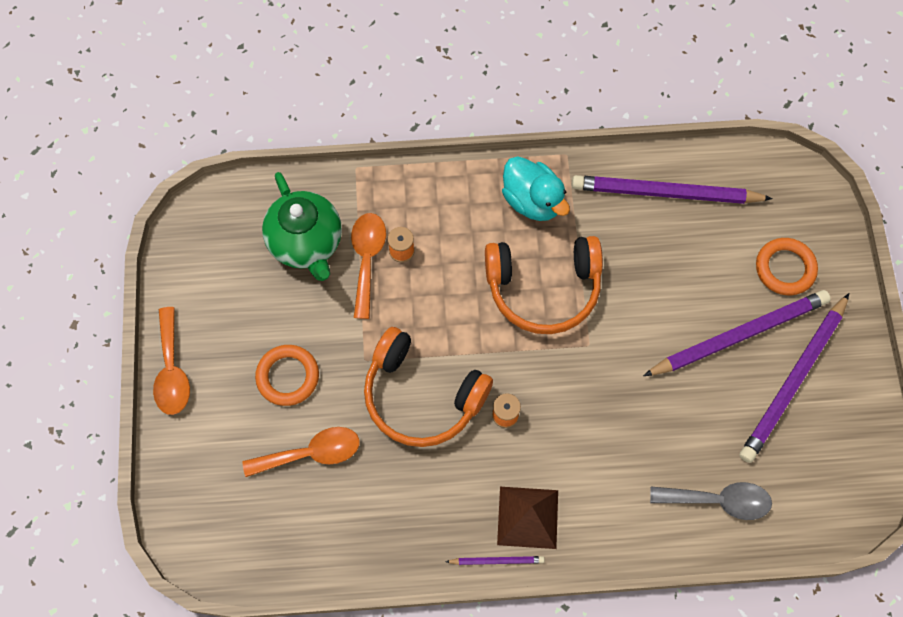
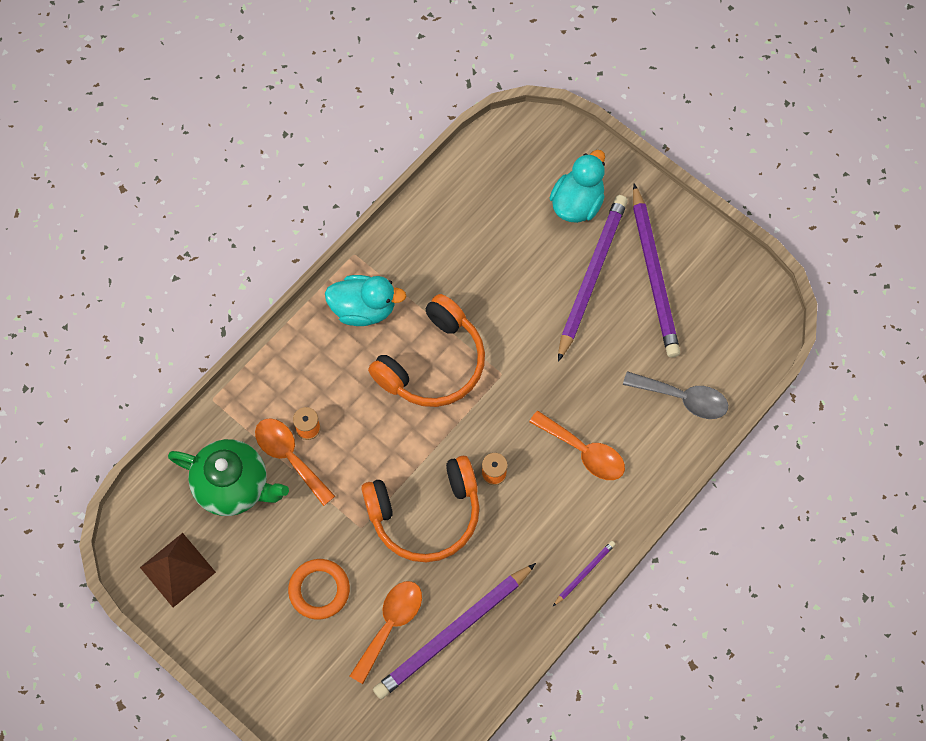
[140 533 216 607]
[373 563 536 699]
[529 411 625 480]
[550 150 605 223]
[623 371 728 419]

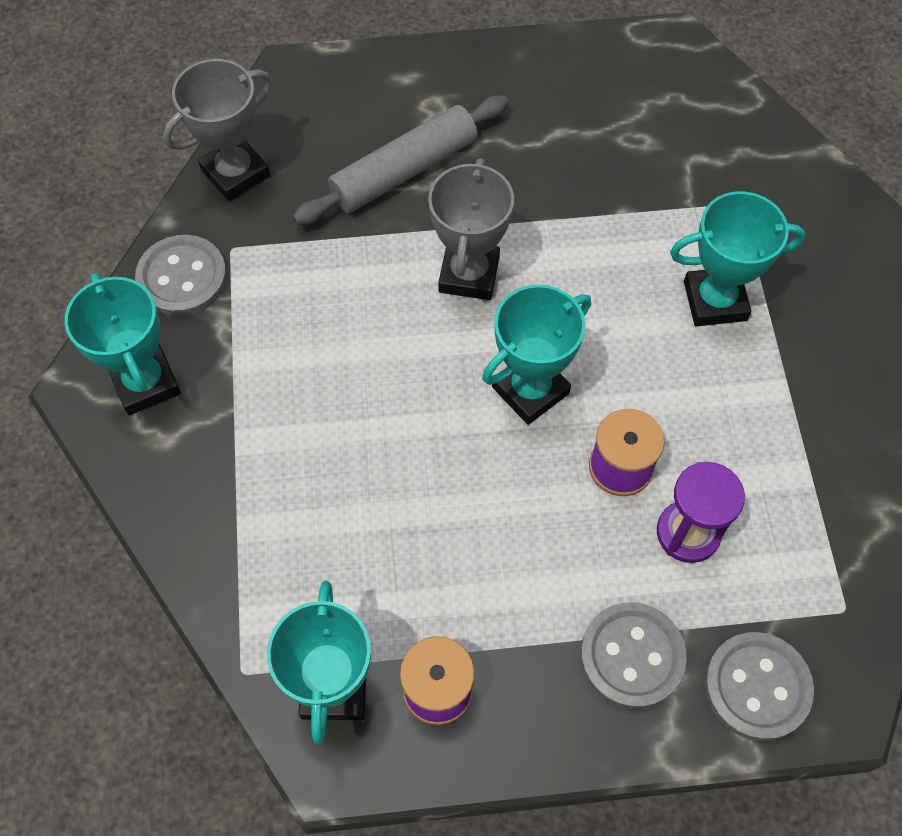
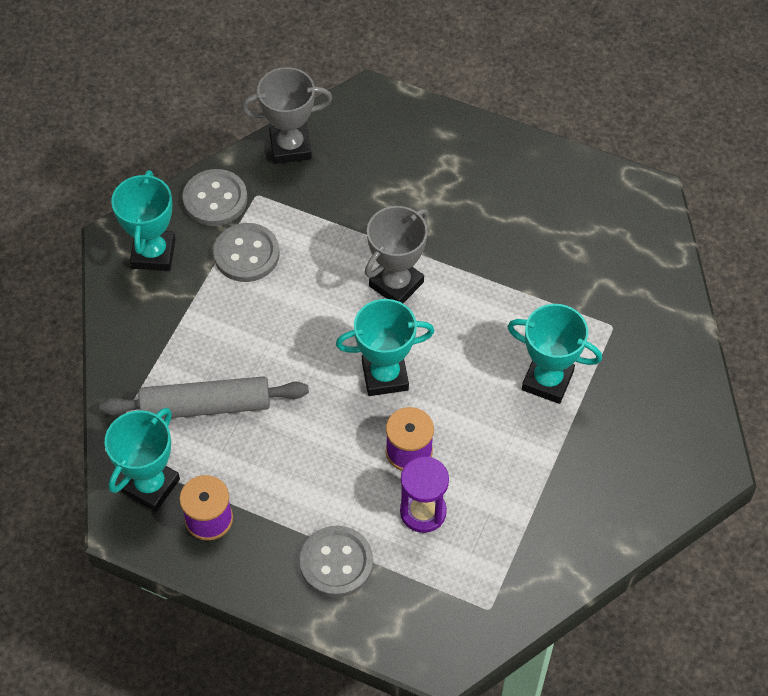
[99 376 309 419]
[213 223 280 282]

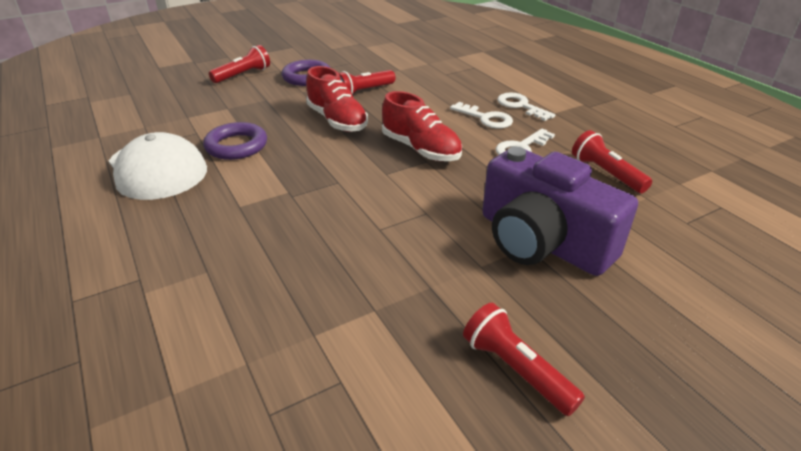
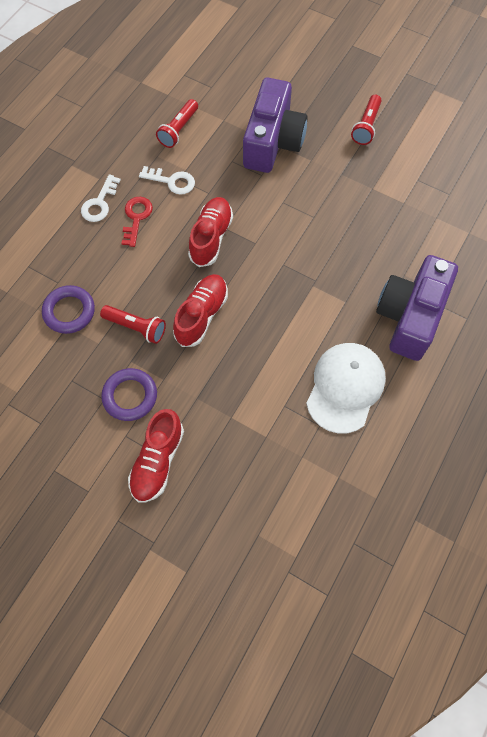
[42 285 95 334]
[122 197 153 247]
[128 409 184 502]
[376 255 458 361]

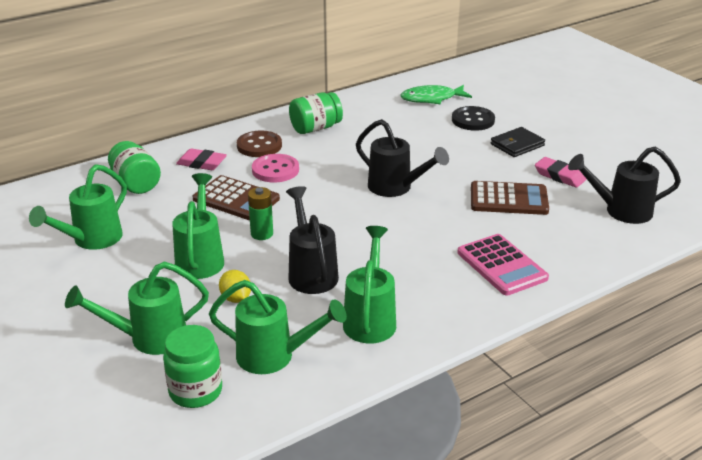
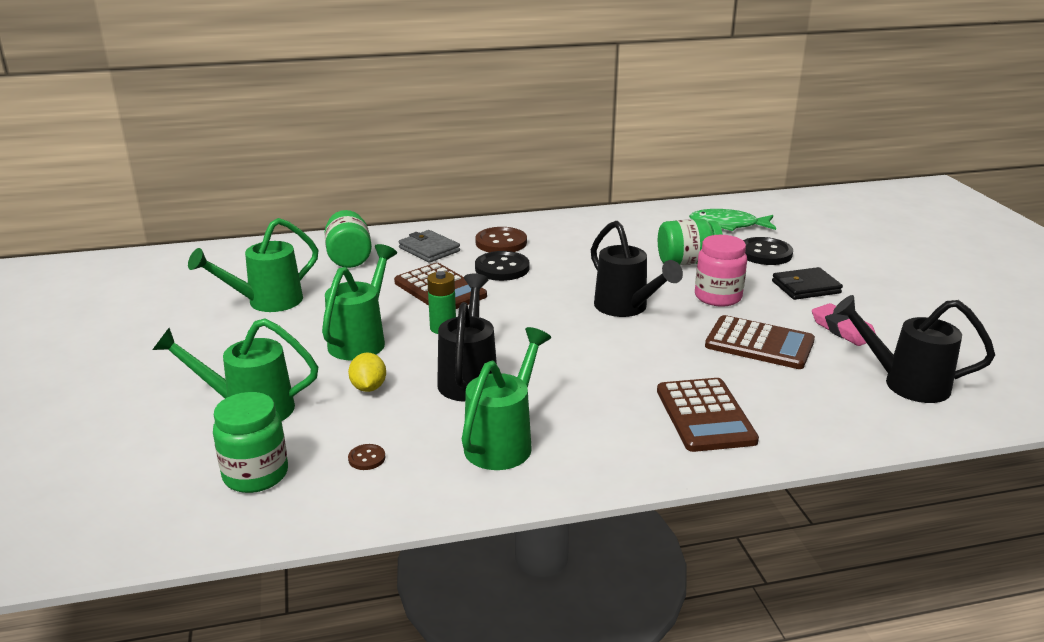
[348 444 385 470]
[399 230 460 263]
[475 251 529 281]
[657 378 759 452]
[658 219 723 265]
[695 235 747 306]

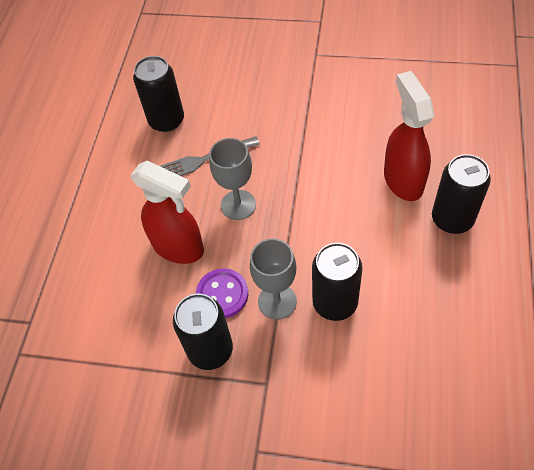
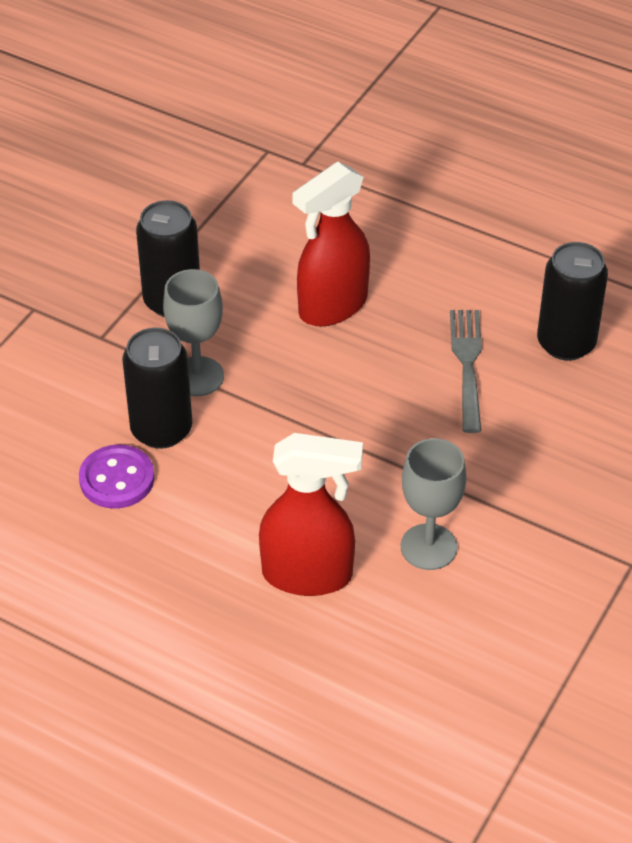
[79 444 154 509]
[401 438 466 570]
[432 154 491 234] (first image)

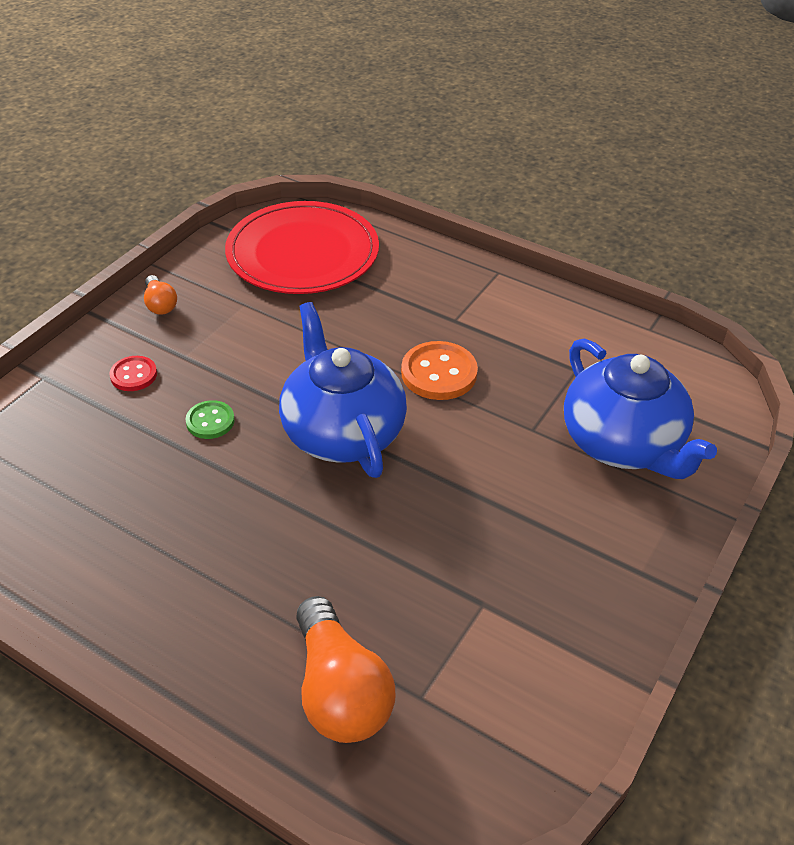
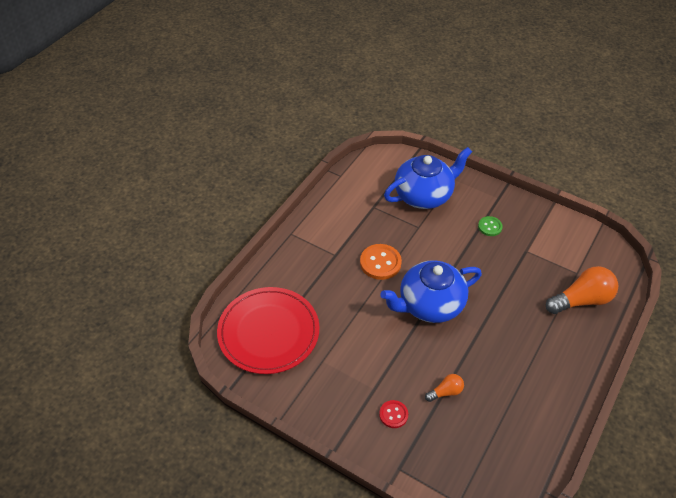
[425 374 464 402]
[478 216 503 236]

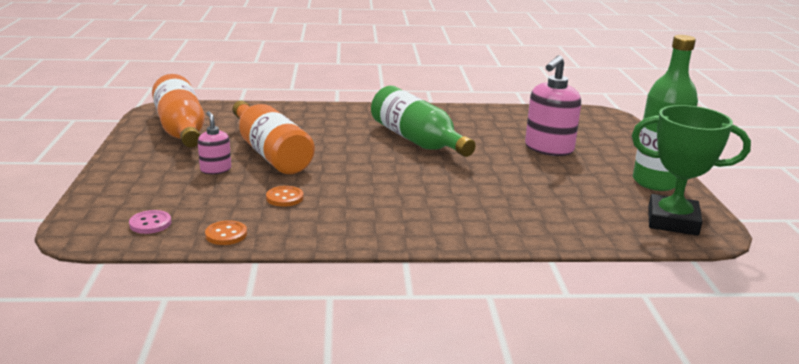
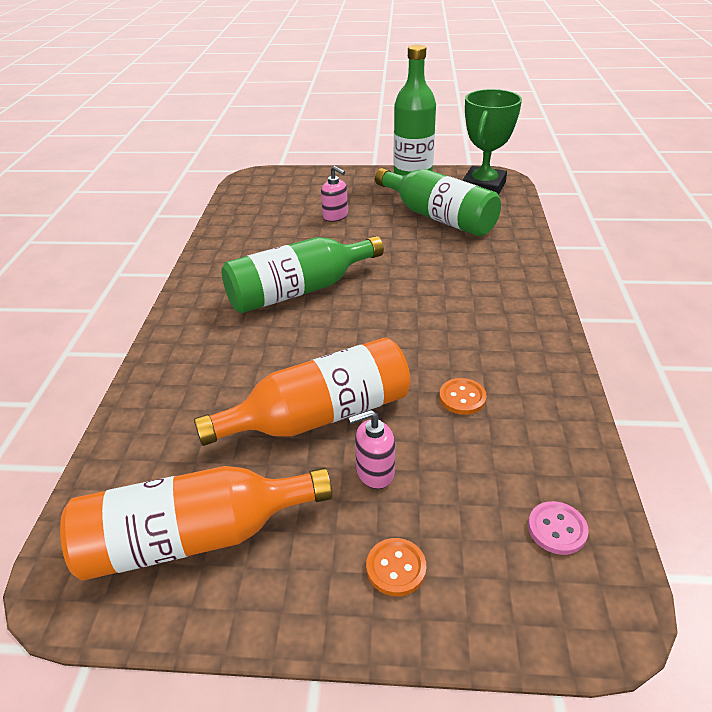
[321 166 348 222]
[366 538 426 596]
[375 168 501 236]

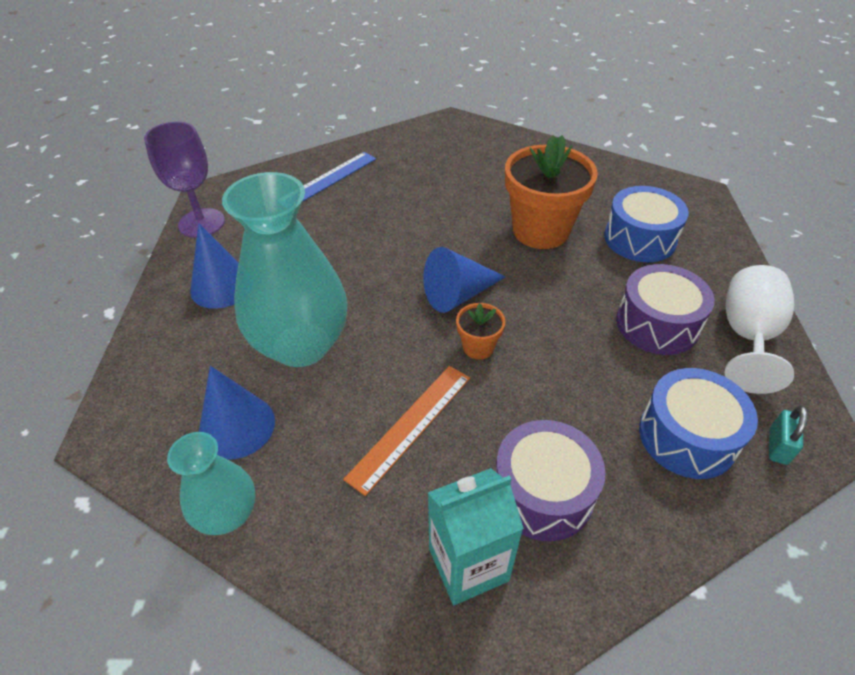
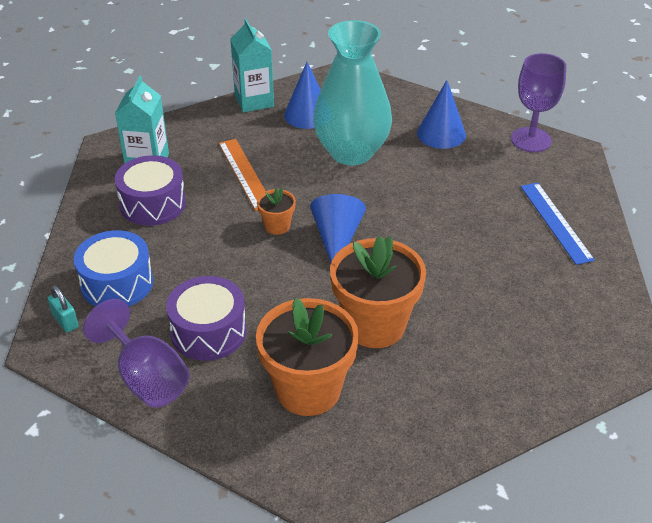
[83 299 190 408]
[230 19 274 113]
[256 298 359 416]

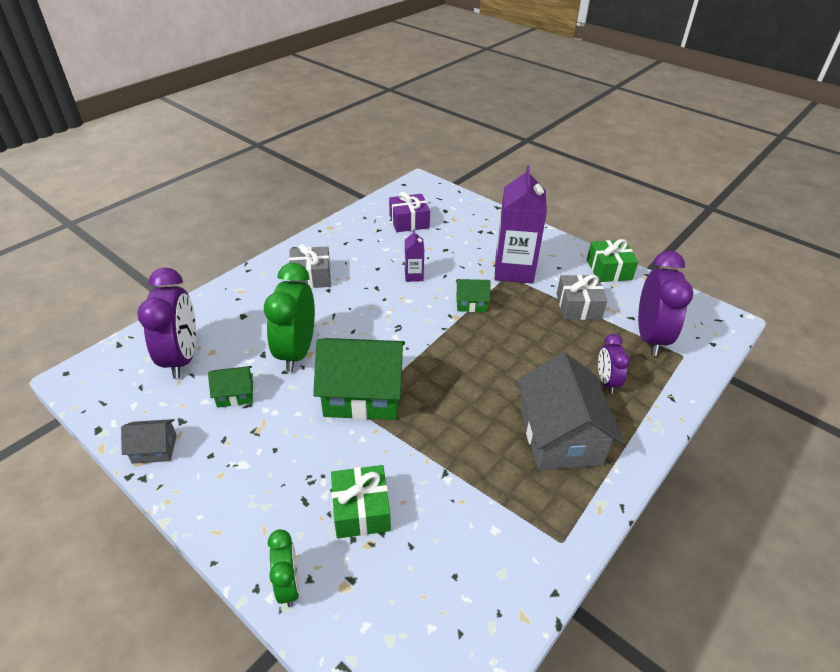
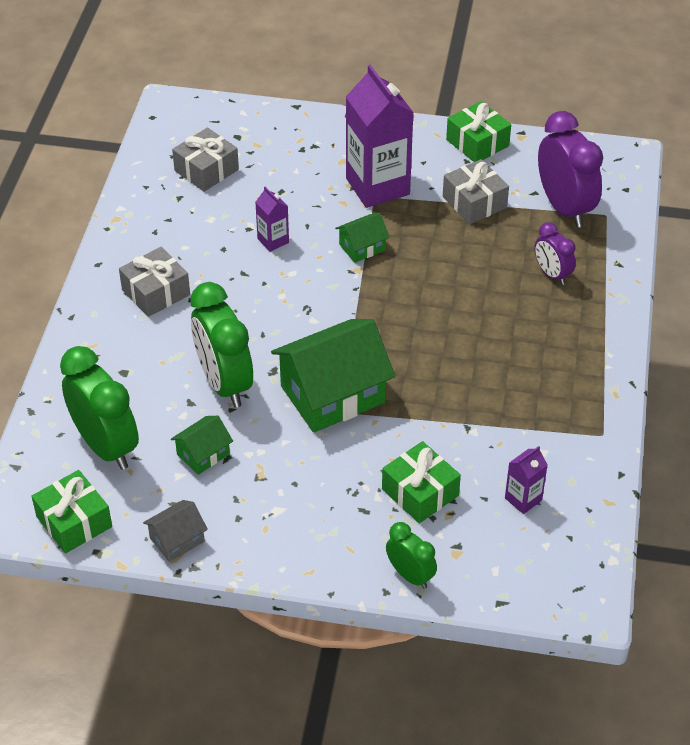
[31 470 112 554]
[60 346 139 470]
[172 128 239 192]
[505 446 548 514]
[518 352 624 470] (first image)

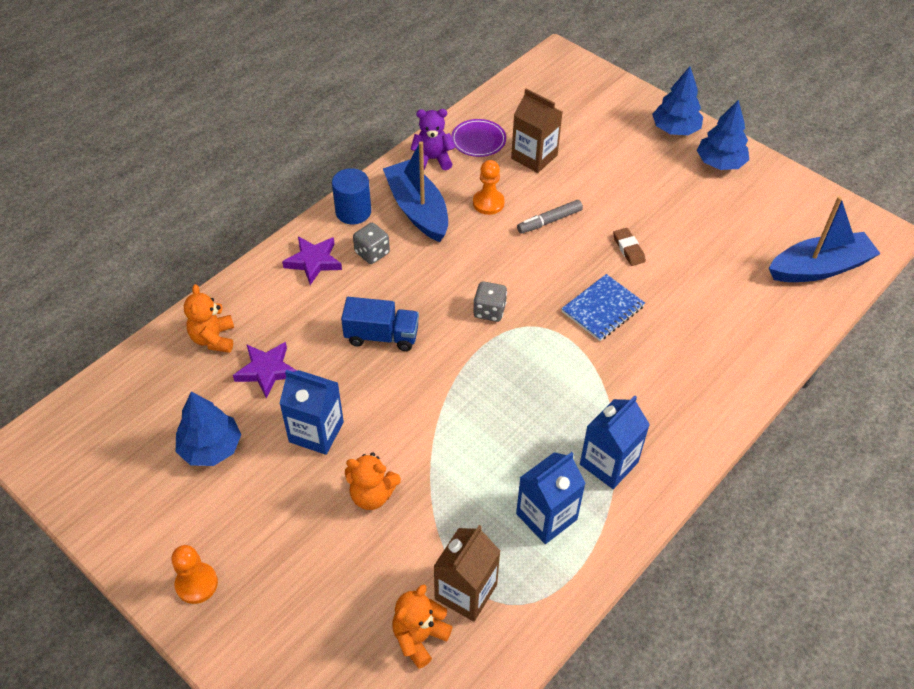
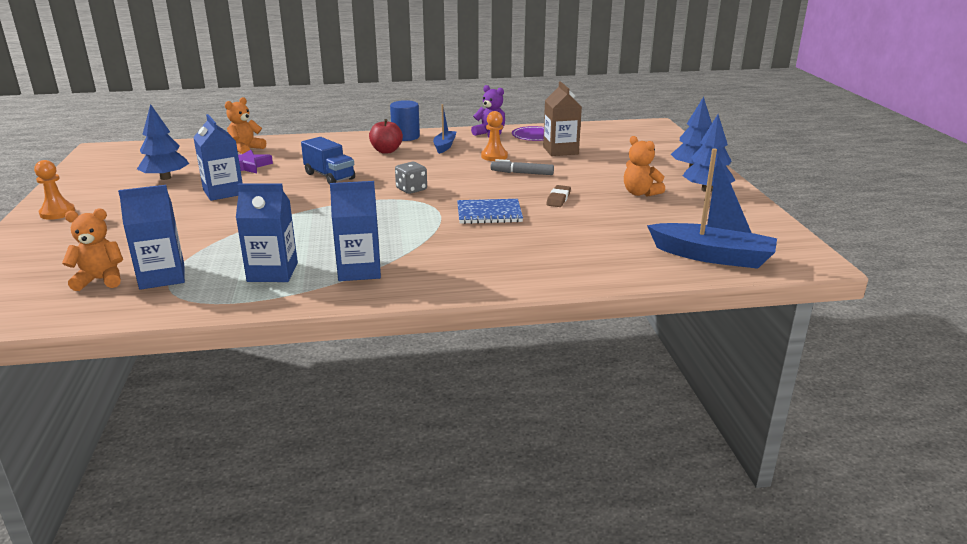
[118 185 185 290]
[369 119 403 153]
[433 104 457 154]
[624 136 665 197]
[282 237 342 285] (first image)

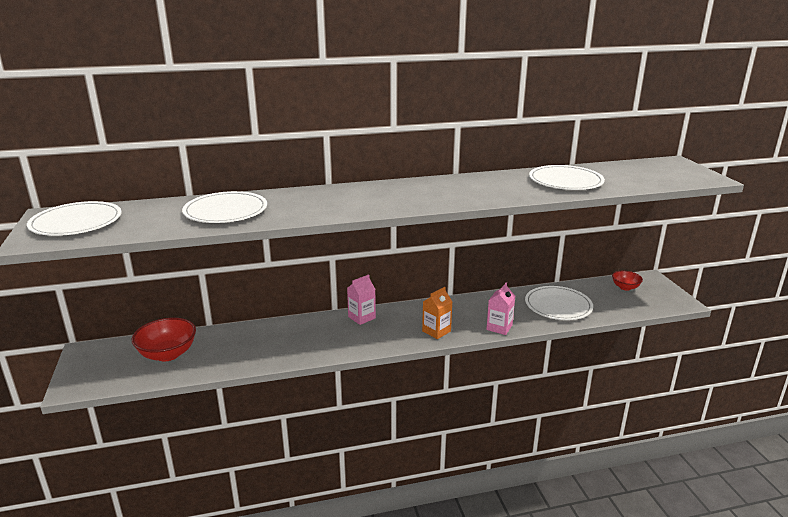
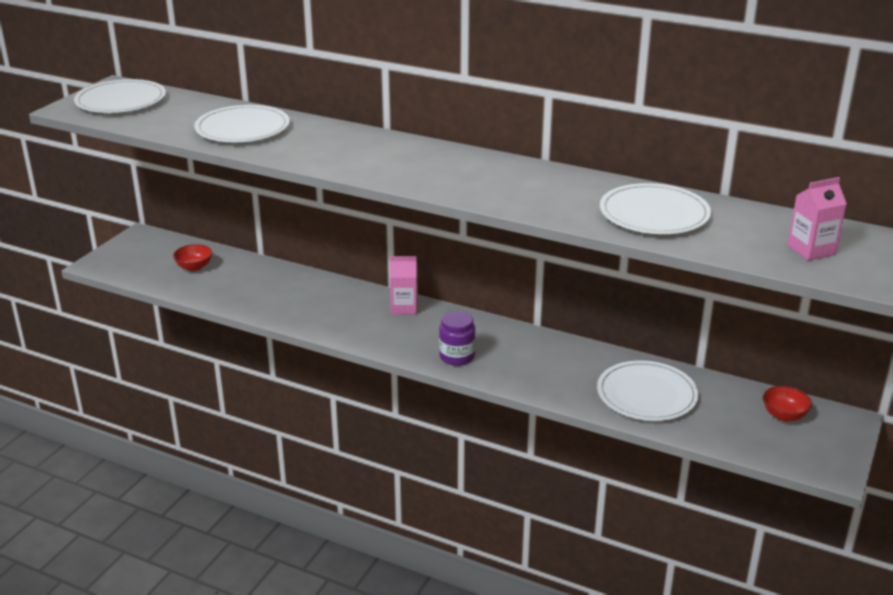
[173 244 212 271]
[439 311 475 366]
[787 177 847 261]

